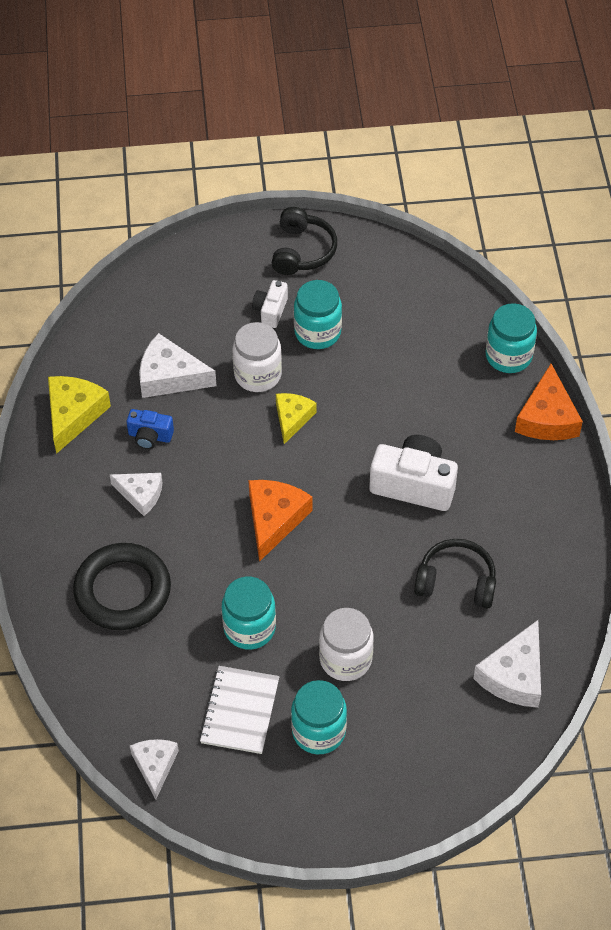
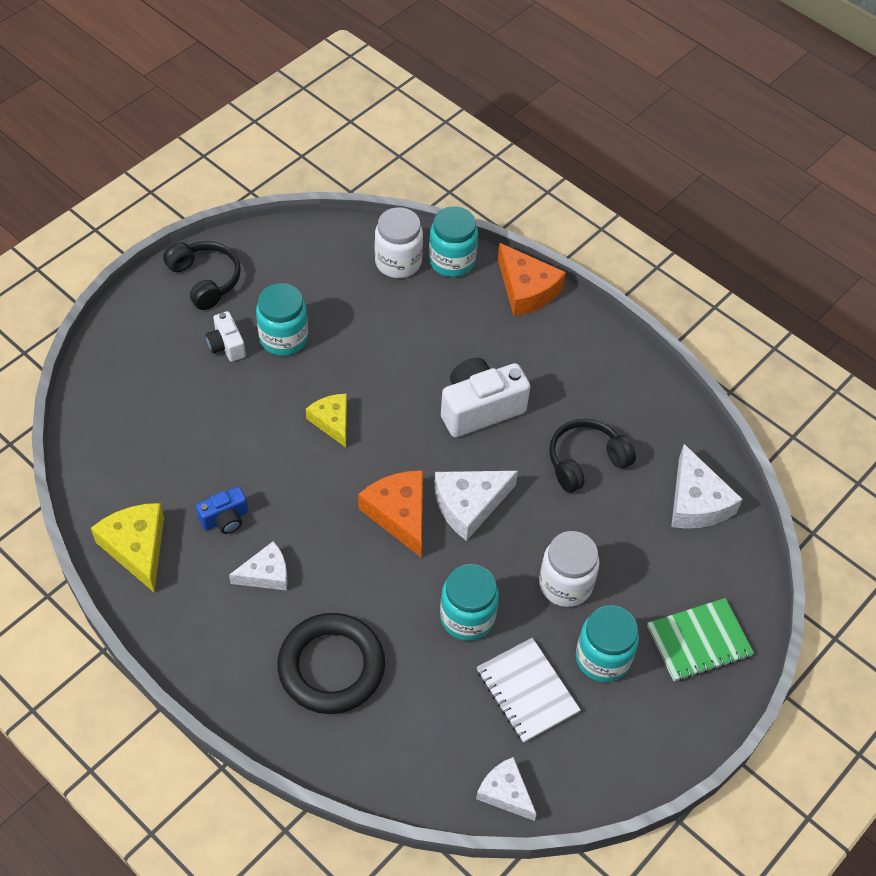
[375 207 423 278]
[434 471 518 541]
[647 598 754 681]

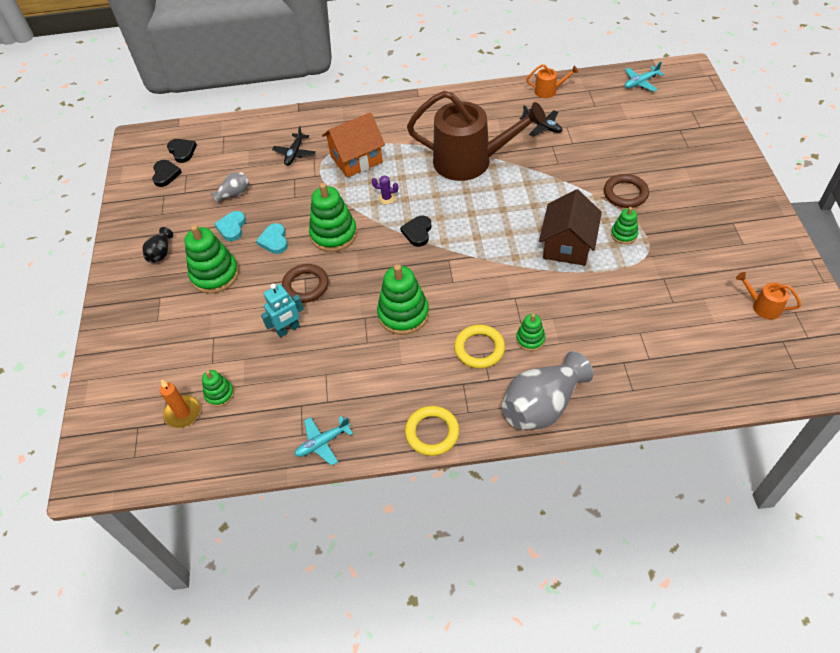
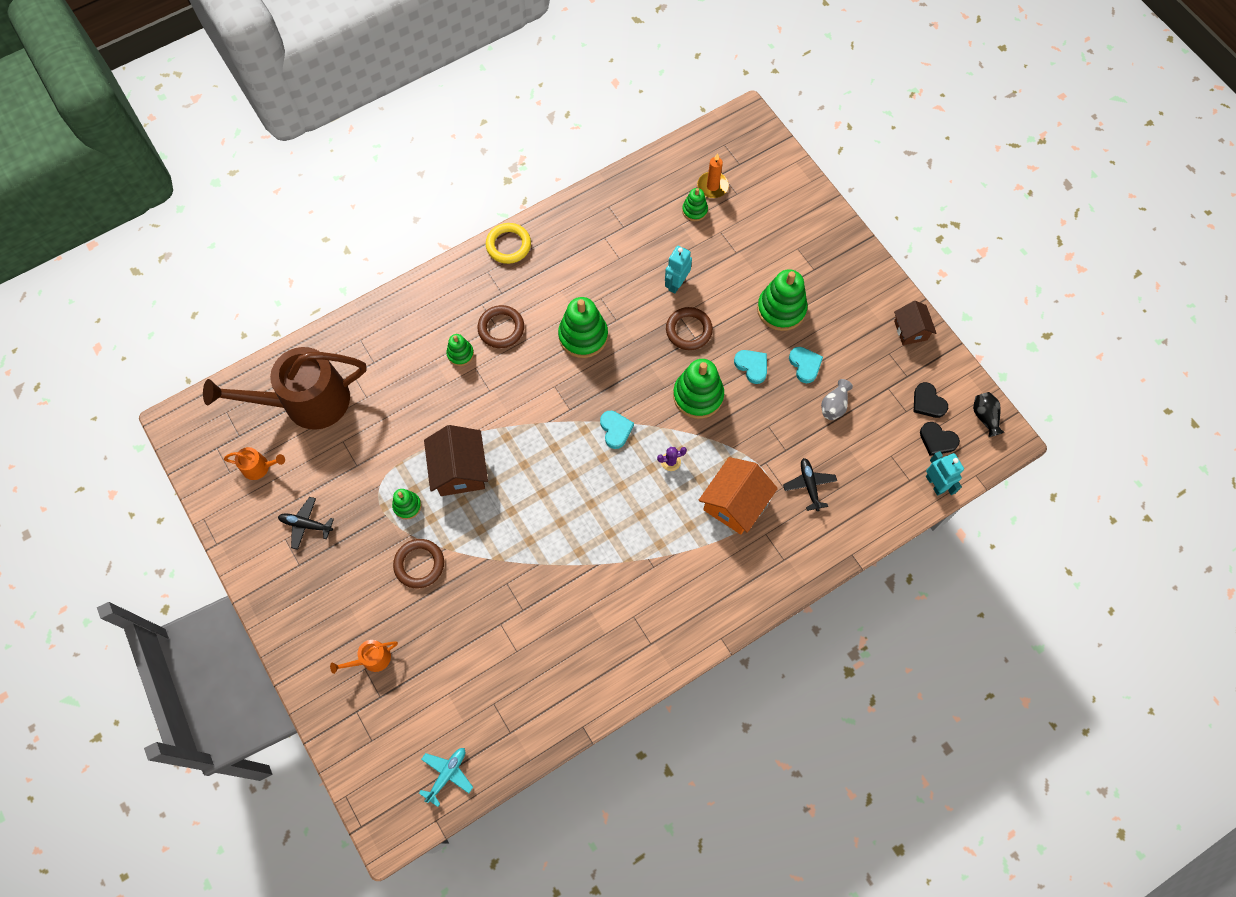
[203 347 366 430]
[278 497 334 550]
[330 640 398 674]
[477 305 524 348]
[600 411 634 449]
[894 301 936 345]
[926 451 964 496]
[973 392 1004 437]
[295 416 353 466] (first image)
[502 351 593 430] (first image)

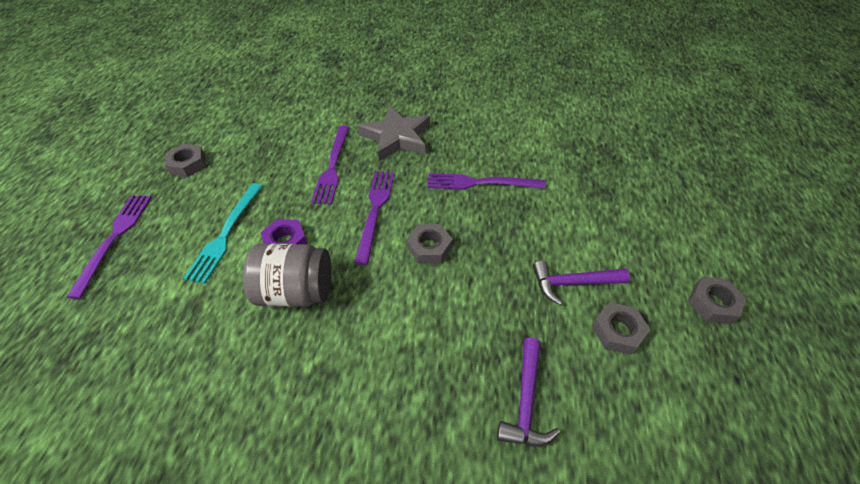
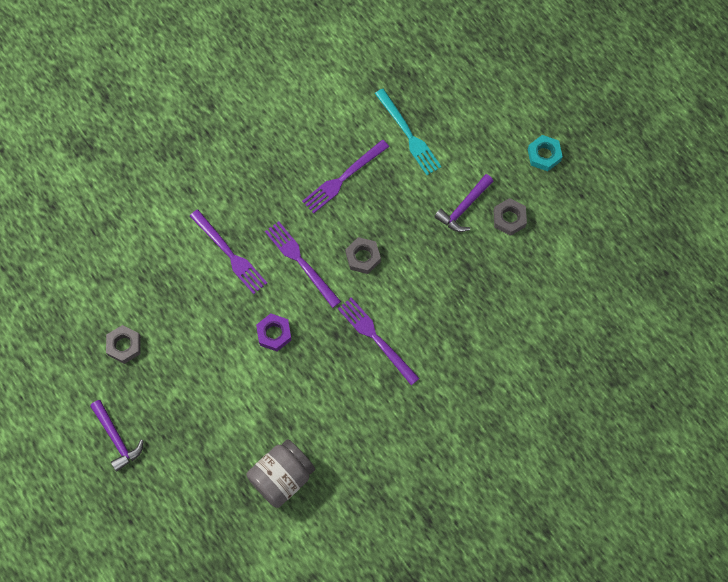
[90 400 144 472]
[247 439 315 508]
[338 298 420 385]
[375 89 442 175]
[528 135 563 171]
[358 105 430 161] (first image)

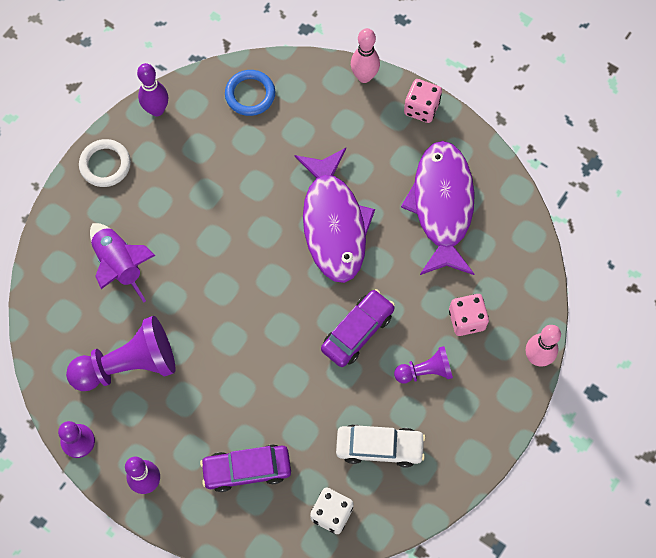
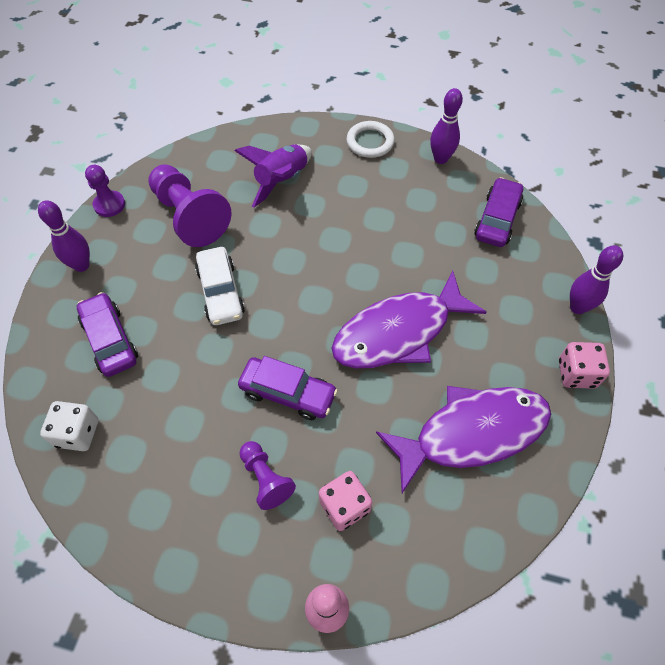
[195 247 245 325]
[474 177 523 247]
[570 245 623 314]

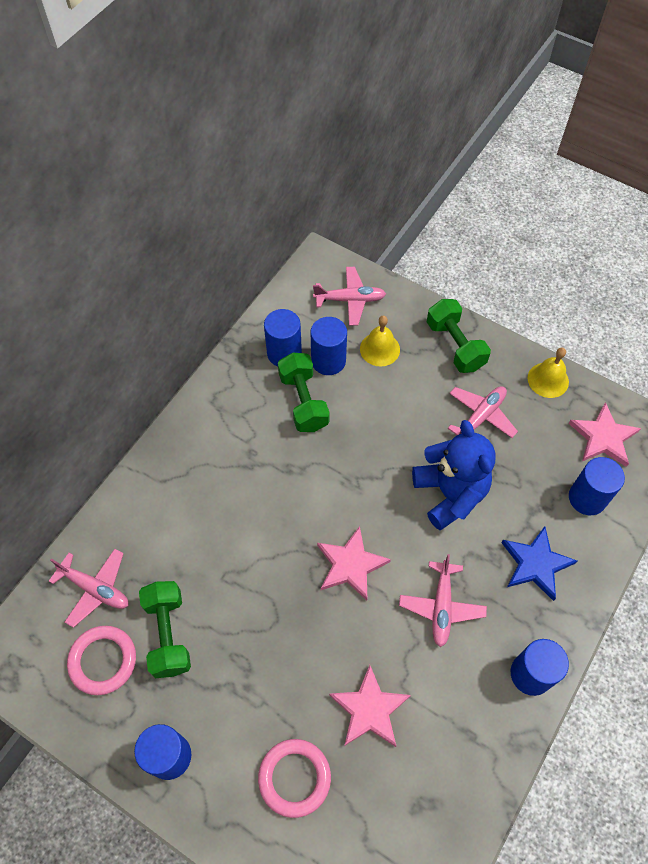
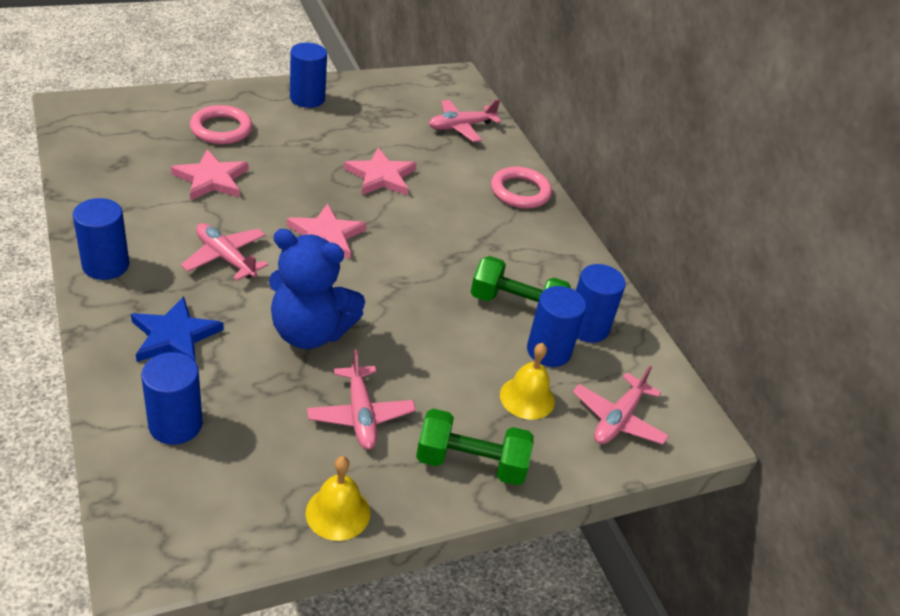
[344 148 416 195]
[491 166 552 208]
[139 581 191 678] (first image)

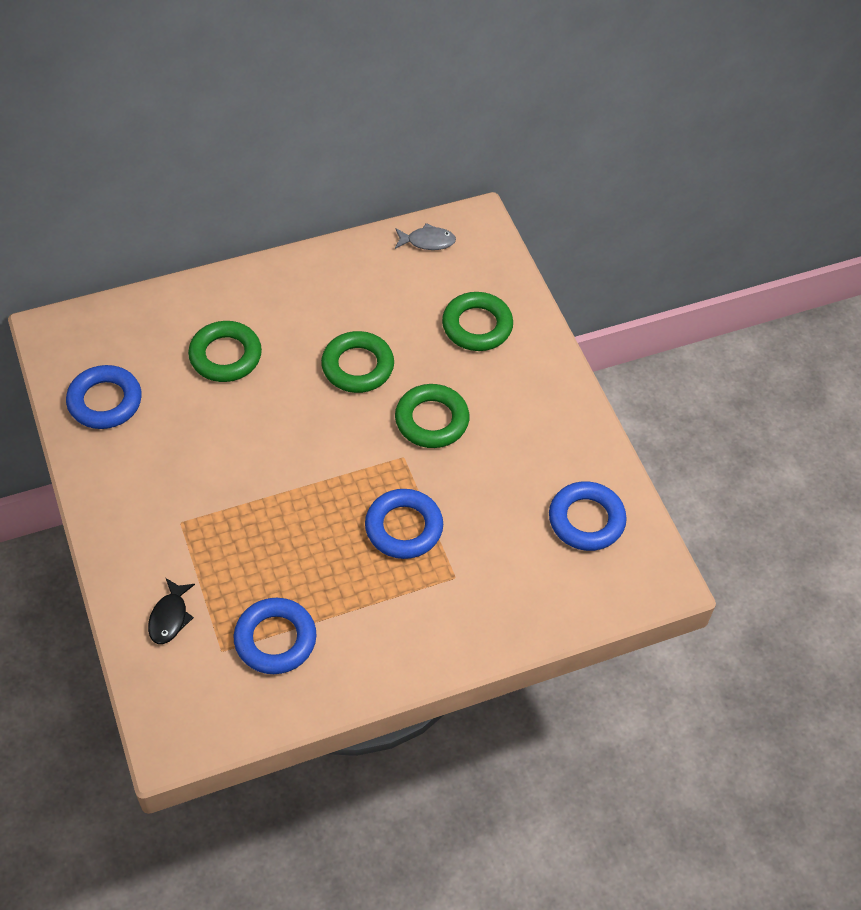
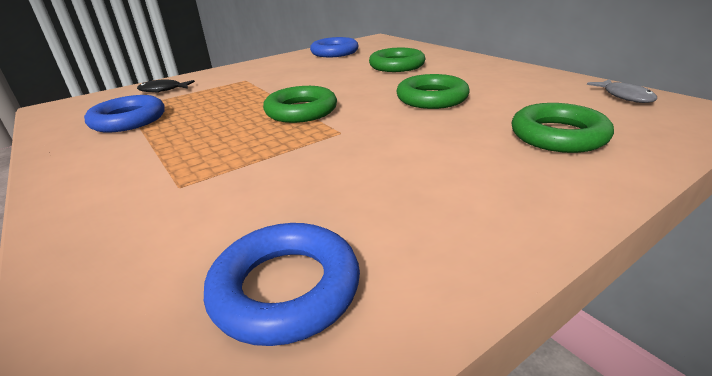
[263 86 337 123]
[365 489 443 559] (first image)

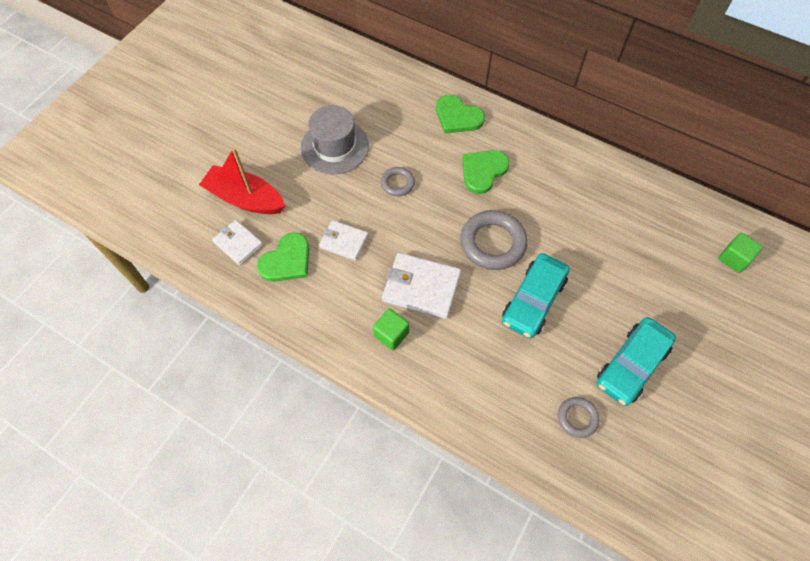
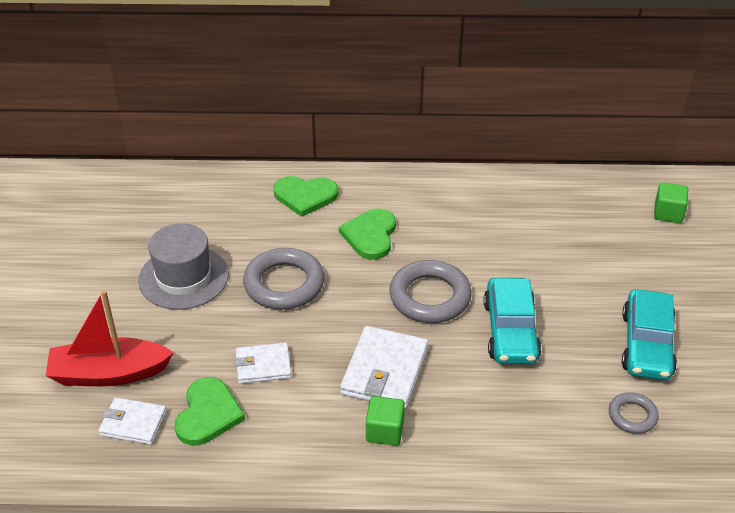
[243 248 325 310]
[340 326 428 410]

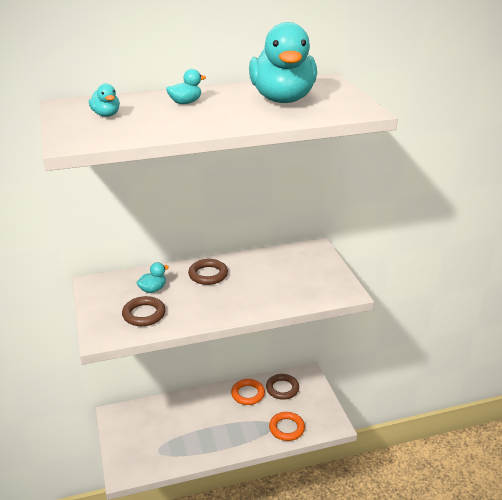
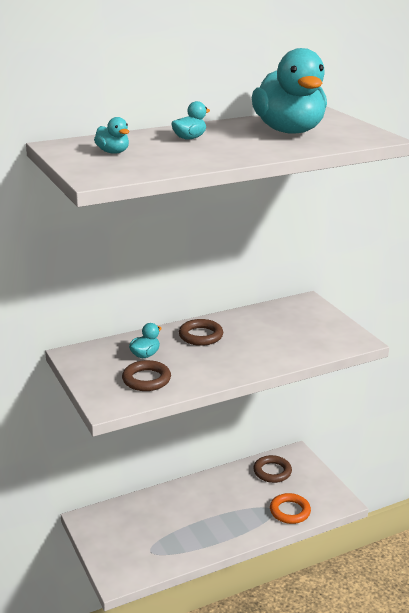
[231 379 265 405] (first image)

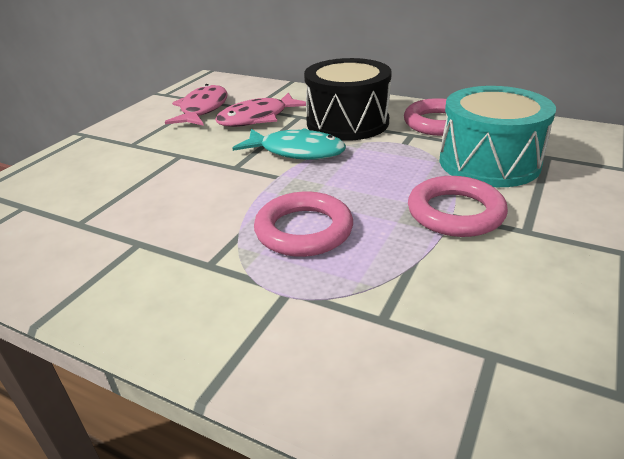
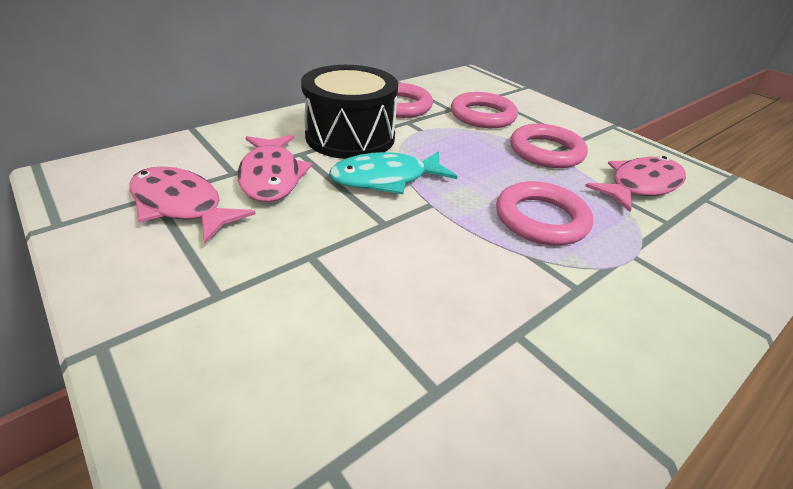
[329 151 457 194]
[451 92 518 128]
[585 156 686 212]

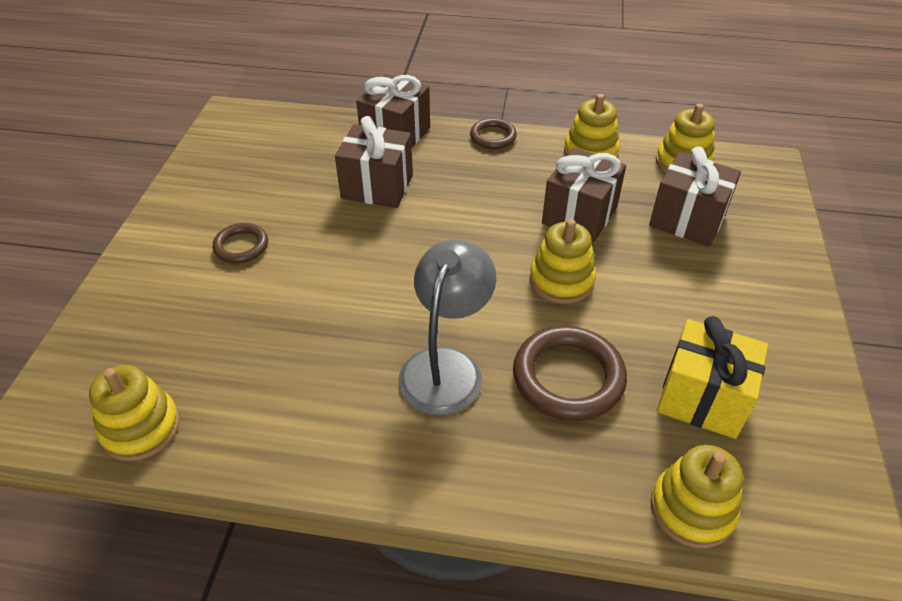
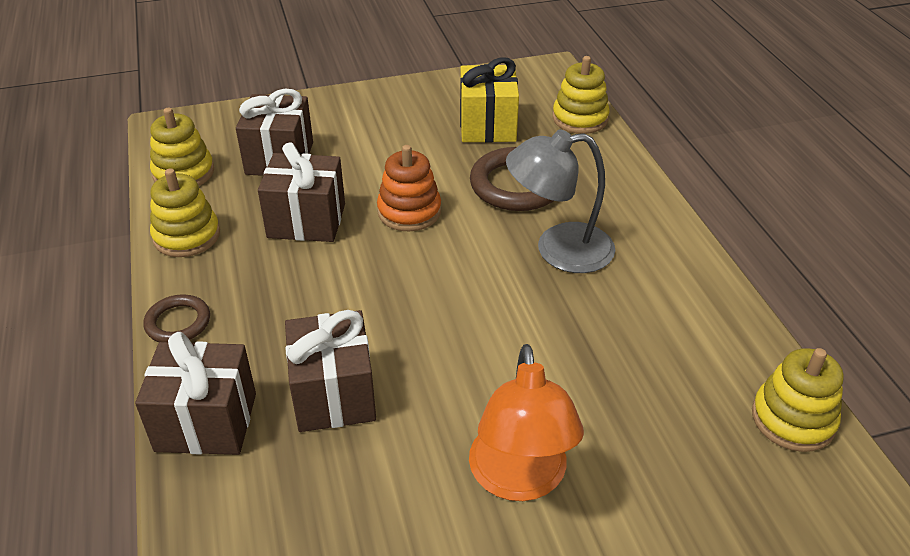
[377 145 441 231]
[469 344 584 501]

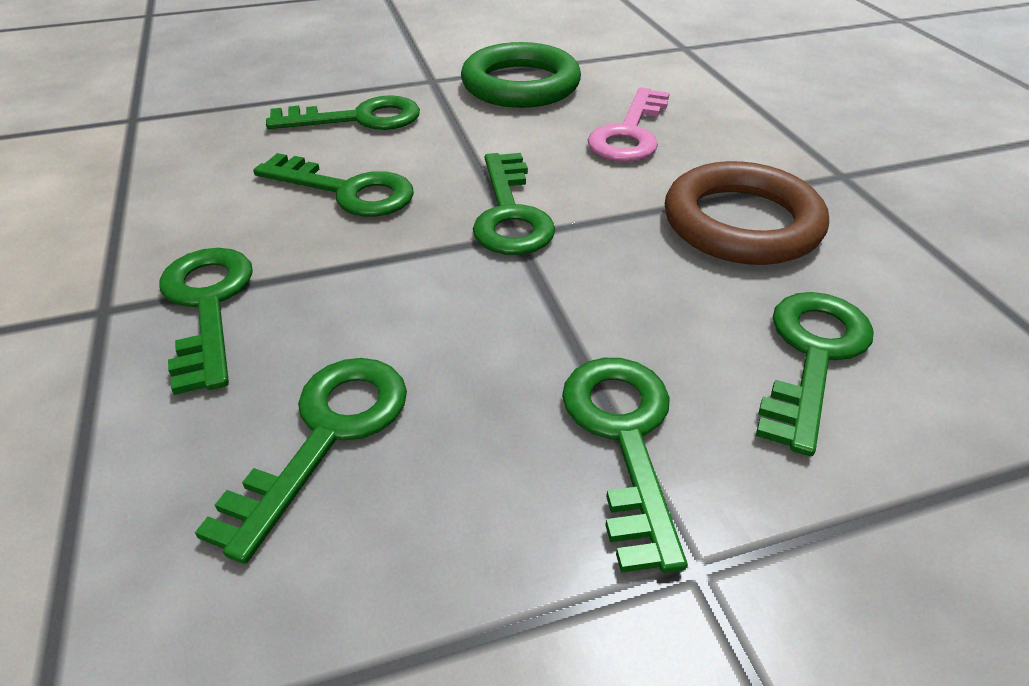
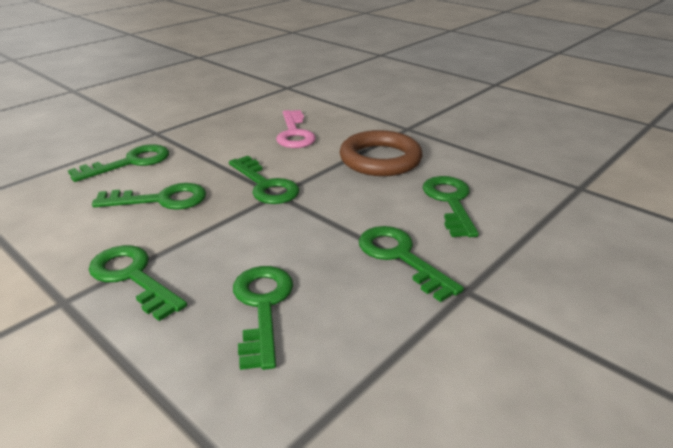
[461 42 581 108] (first image)

